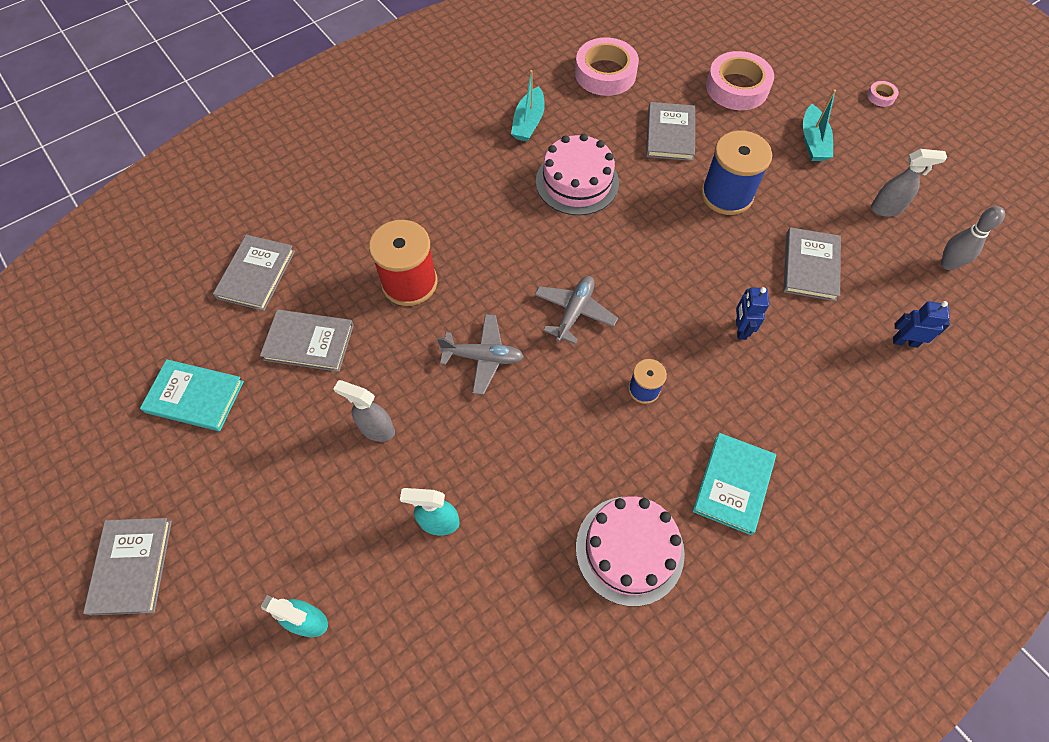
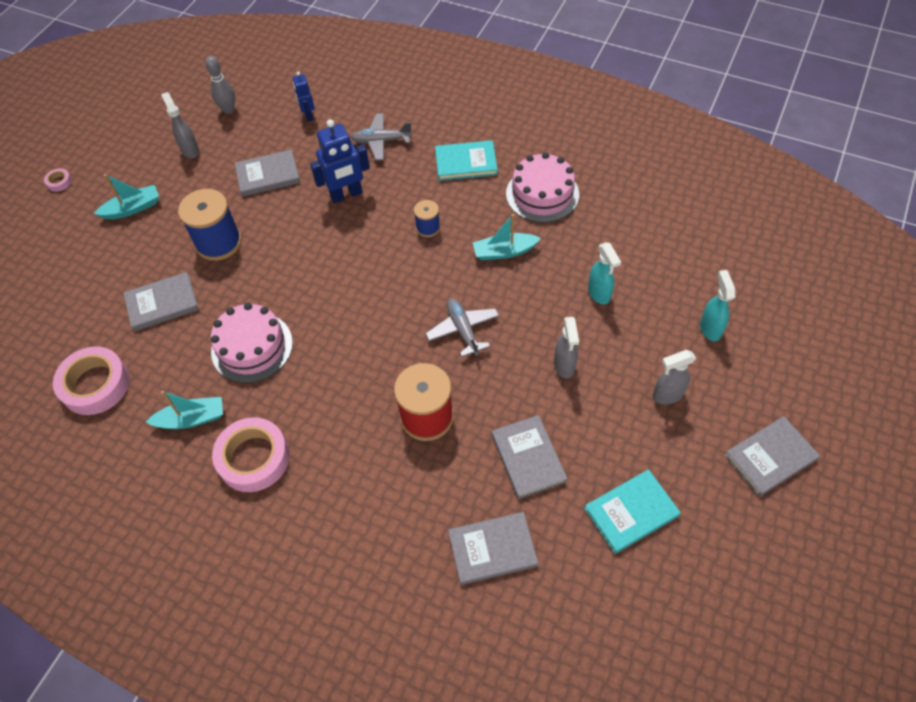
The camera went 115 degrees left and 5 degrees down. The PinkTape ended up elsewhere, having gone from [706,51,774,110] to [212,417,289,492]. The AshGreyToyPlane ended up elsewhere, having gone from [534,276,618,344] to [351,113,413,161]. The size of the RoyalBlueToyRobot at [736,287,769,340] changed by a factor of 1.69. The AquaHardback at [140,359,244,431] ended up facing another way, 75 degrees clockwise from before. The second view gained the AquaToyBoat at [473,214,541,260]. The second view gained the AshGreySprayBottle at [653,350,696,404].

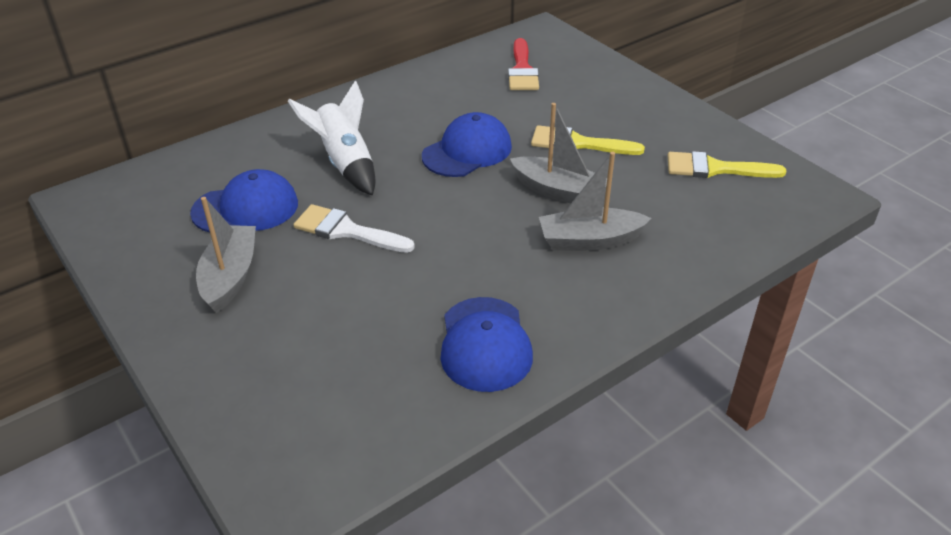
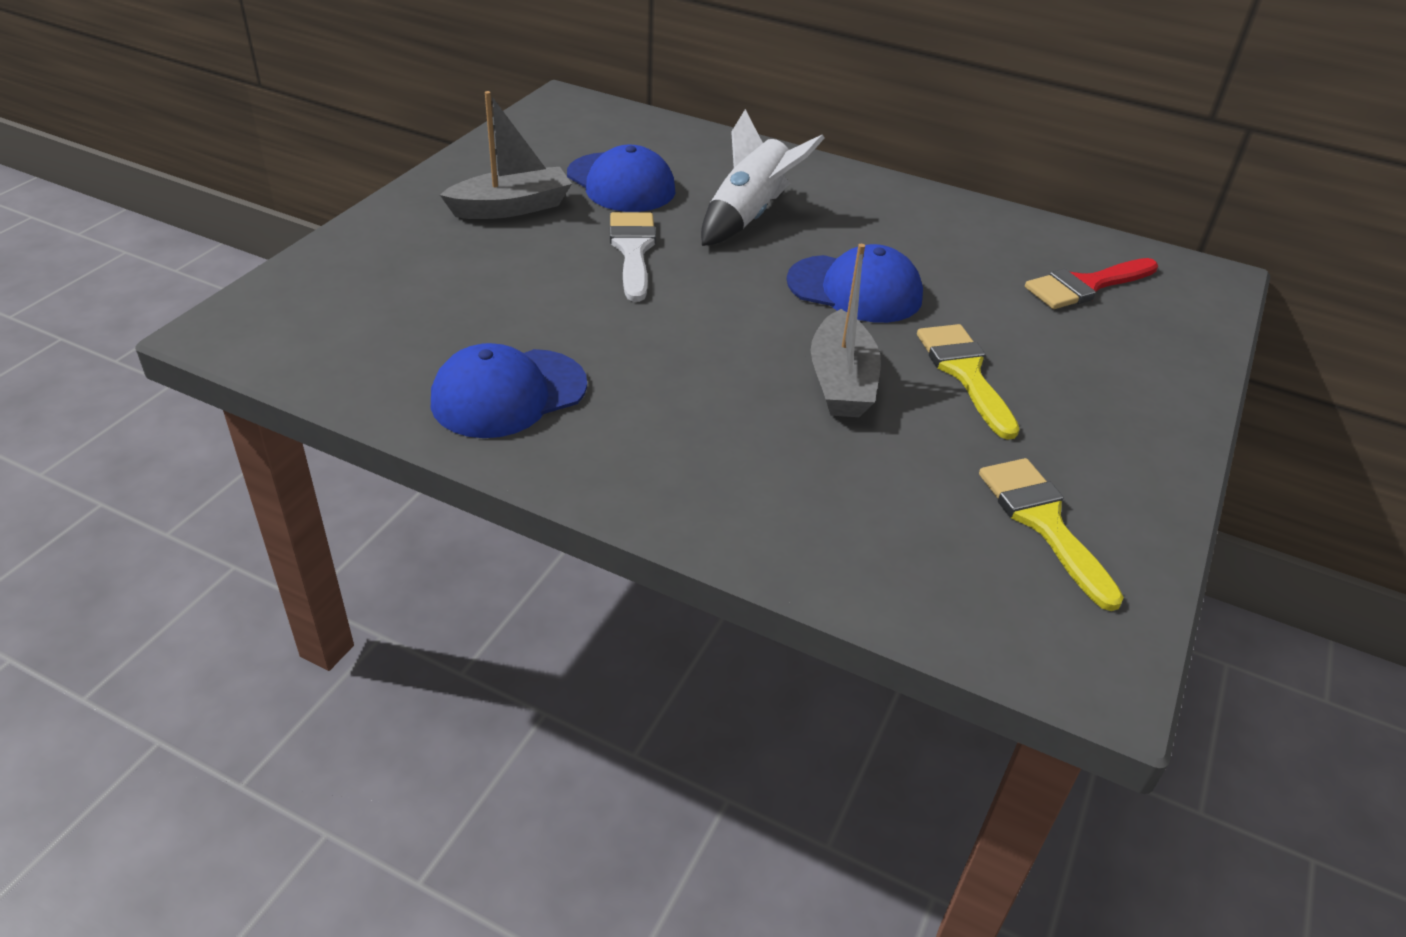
The camera went 60 degrees right and 0 degrees up. The second view lost the AshGreyToyBoat at [539,152,651,251].

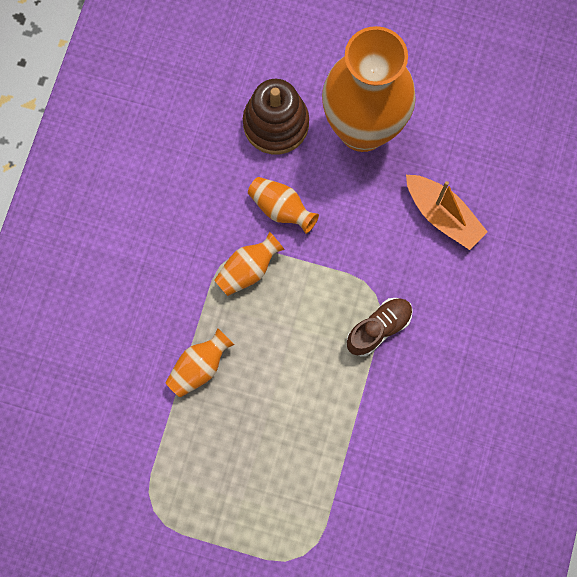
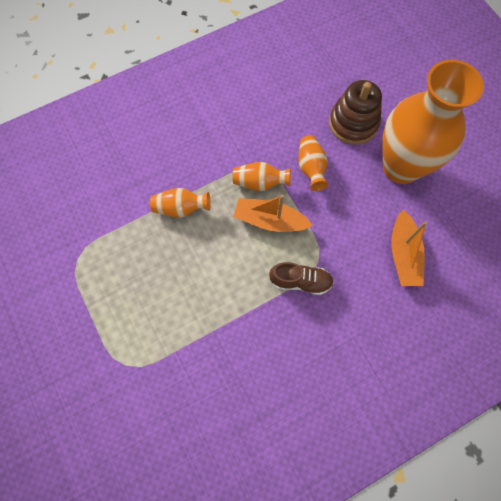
The camera went 45 degrees right and 5 degrees down. The second view gained the OrangeColouredToyBoat at [233,195,313,232].

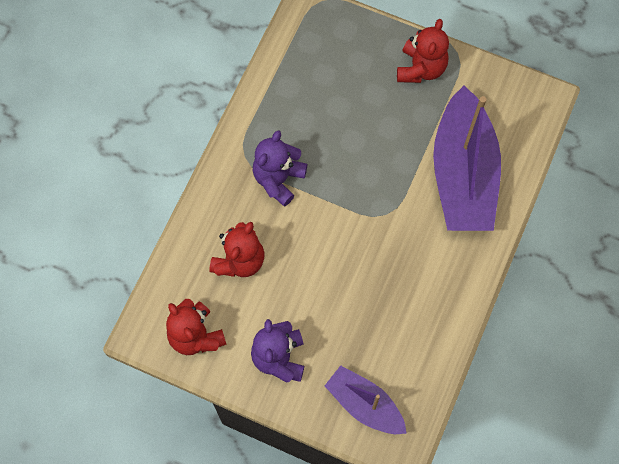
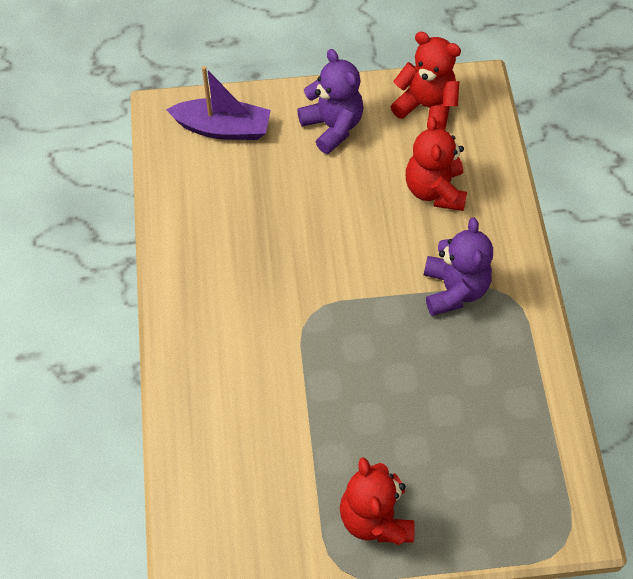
The camera went 150 degrees right and 10 degrees down. The second view lost the VioletToyBoat at [433,86,501,231].

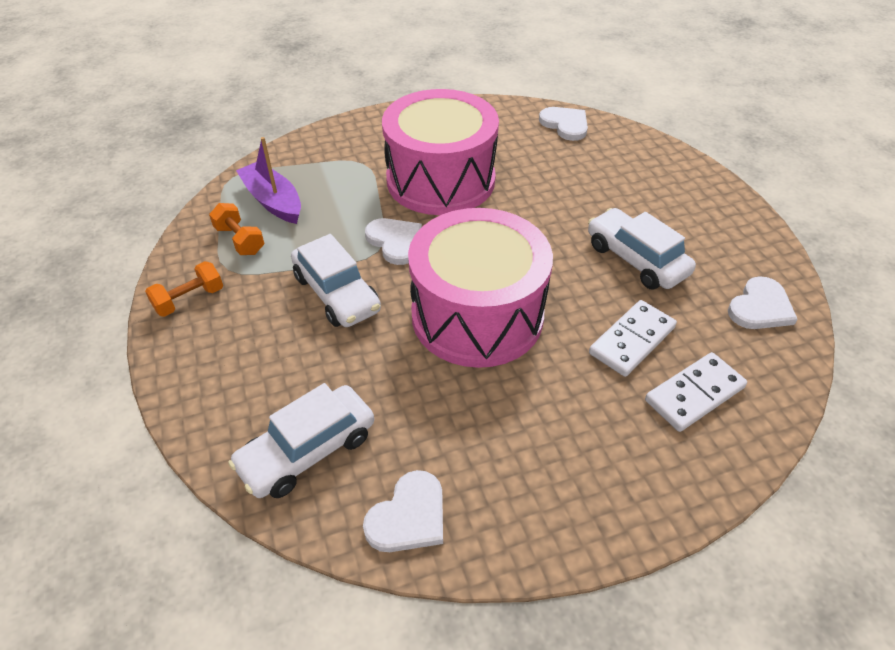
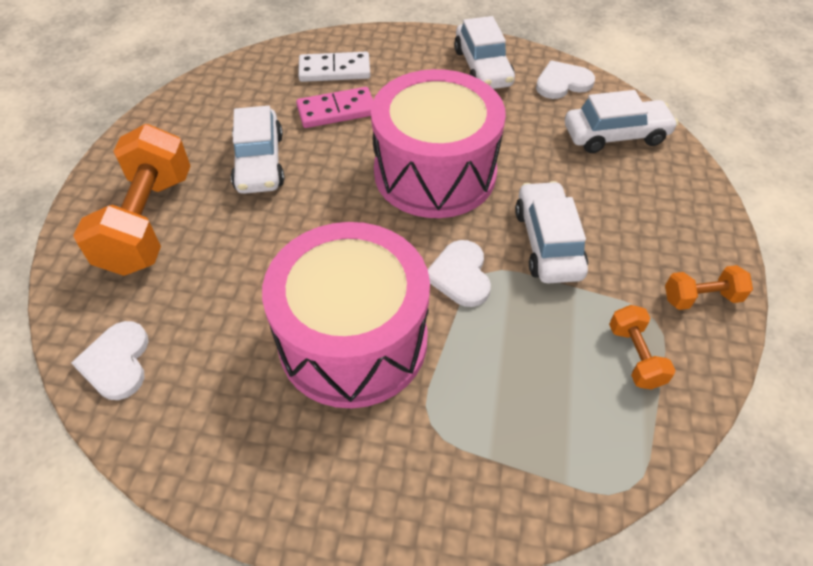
The camera went 150 degrees left and 5 degrees up. The second view lost the VioletToyBoat at [236,137,301,224]. The second view lost the PureWhiteHeart at [728,276,798,329]. What was the PureWhiteDominoPiece at [589,300,677,377] turned into the PinkDominoPiece at [296,87,373,128]. The second view gained the PureWhiteToyCar at [454,16,515,89]. The second view gained the OrangeColouredHandWeight at [73,124,190,276].

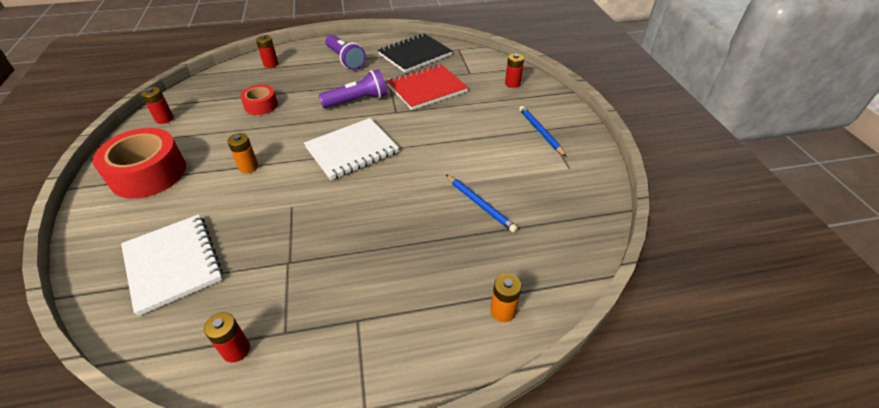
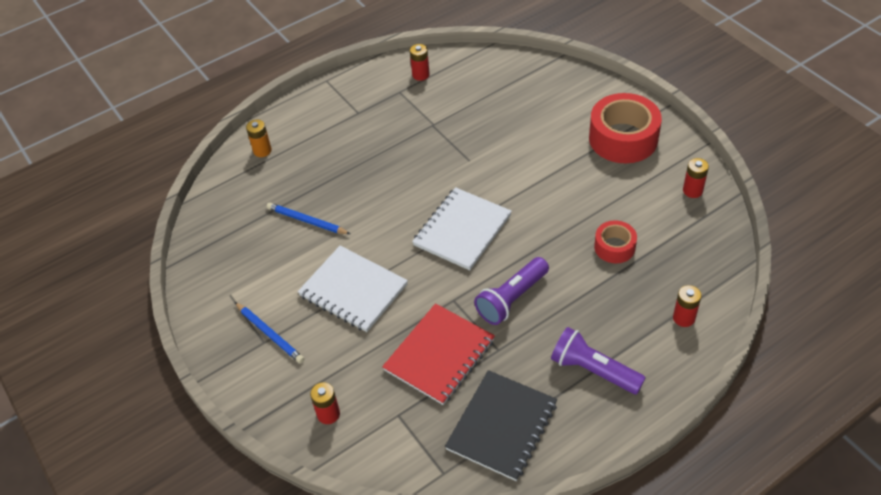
The camera went 160 degrees right and 5 degrees up. The second view lost the OrangeColouredAaBattery at [227,133,258,173]. The PureWhiteNotebook ended up elsewhere, having gone from [121,214,223,316] to [298,246,408,332].

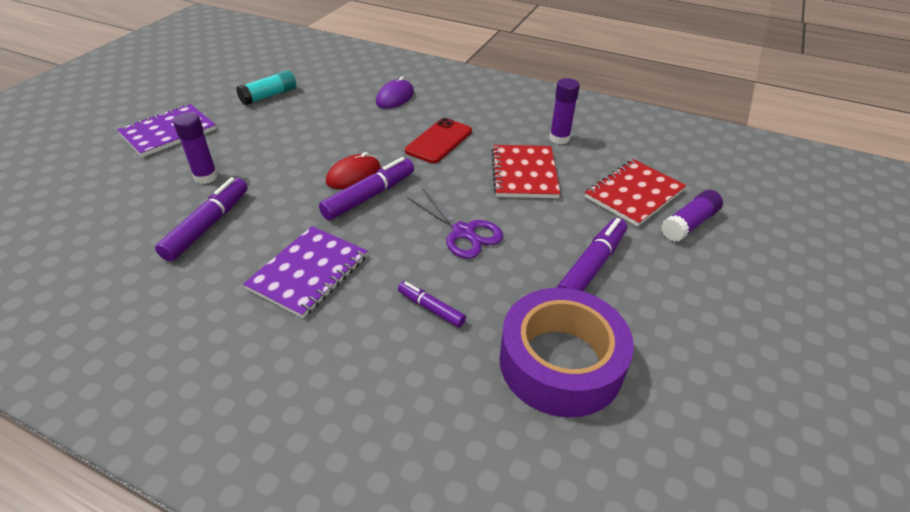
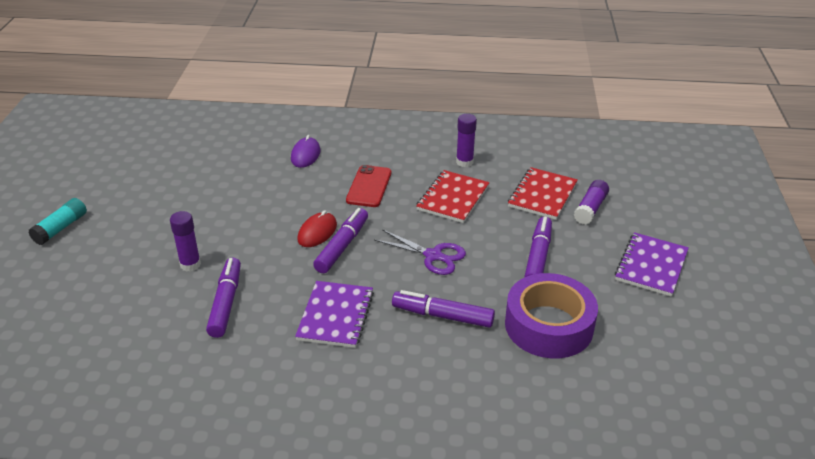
The camera went 20 degrees left and 5 degrees down. The AquaStickOfGlue ended up elsewhere, having gone from [236,70,296,105] to [28,198,87,245]. The VioletNotebook ended up elsewhere, having gone from [117,104,216,157] to [615,232,689,297]. The CrimsonNotebook at [491,145,560,198] ended up facing another way, 45 degrees clockwise from before. The size of the VioletFeltPen at [398,281,466,327] changed by a factor of 1.71.

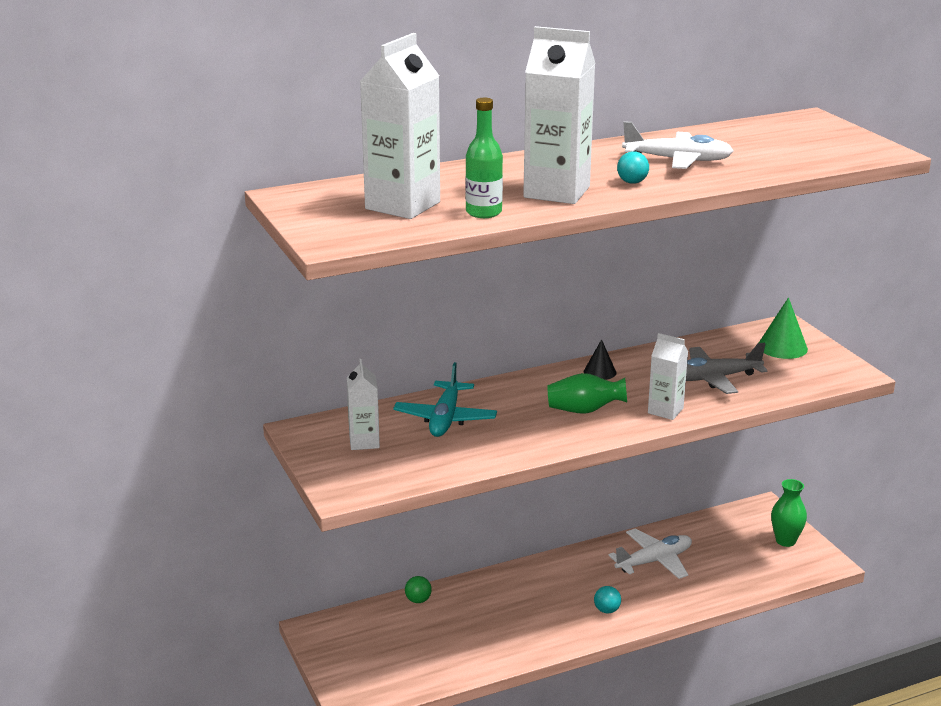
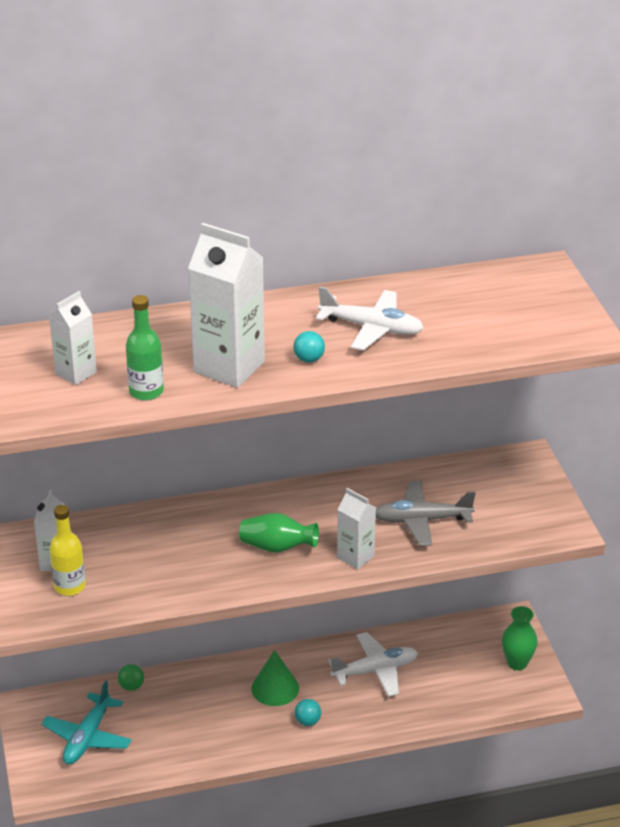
The camera went 10 degrees right and 10 degrees up. The size of the PureWhiteCarton at [360,33,440,219] changed by a factor of 0.57. The LeafGreenCone ended up elsewhere, having gone from [759,297,808,359] to [251,650,299,706]. The second view lost the JetBlackCone at [584,339,616,380]. The AquaToyPlane ended up elsewhere, having gone from [393,362,497,437] to [41,680,132,764]. The second view gained the YellowDrinkBottle at [49,505,86,596].

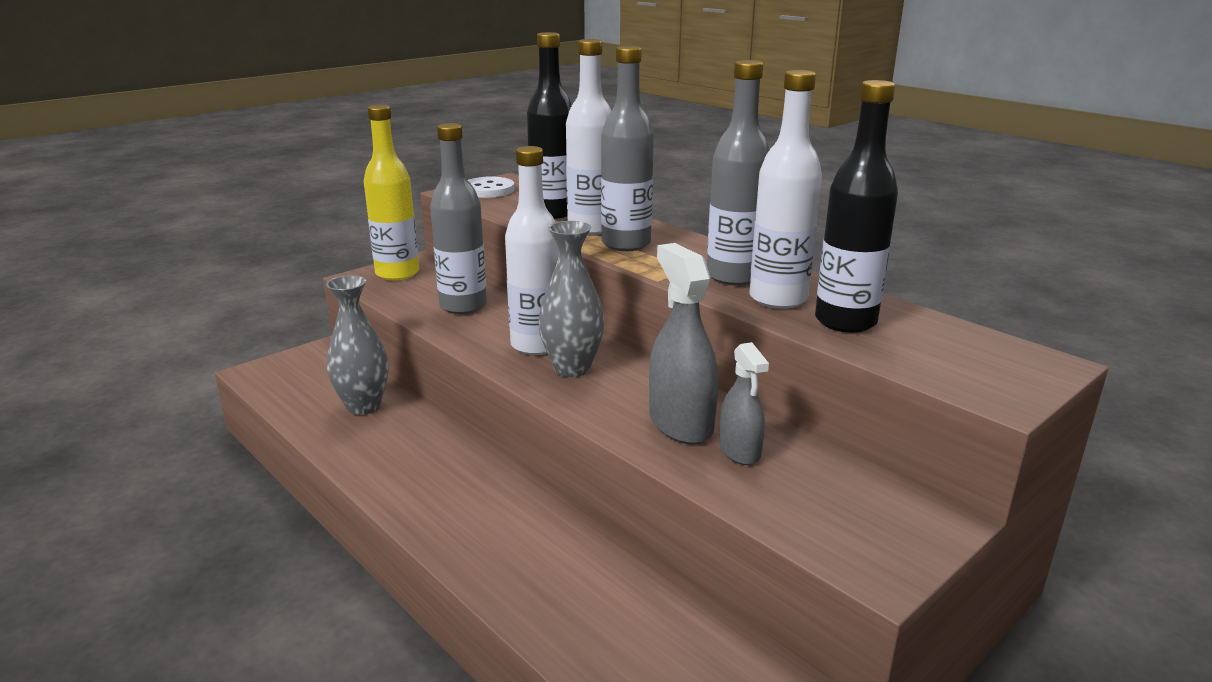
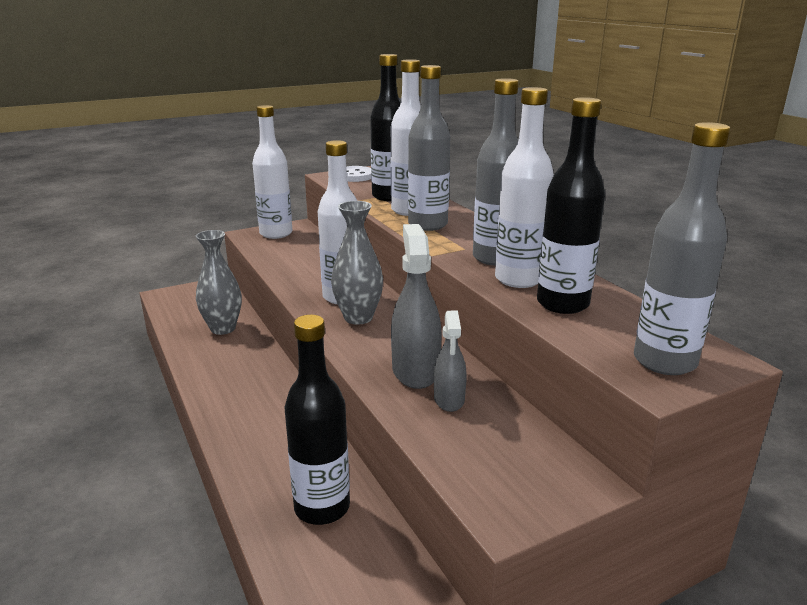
The camera went 15 degrees right and 0 degrees up. What was the YellowDrinkBottle at [364,105,419,281] turned into the PureWhiteDrinkBottle at [252,105,292,239]. The AshGreyDrinkBottle ended up elsewhere, having gone from [430,123,487,314] to [634,122,730,375]. The second view gained the JetBlackDrinkBottle at [284,315,350,525].

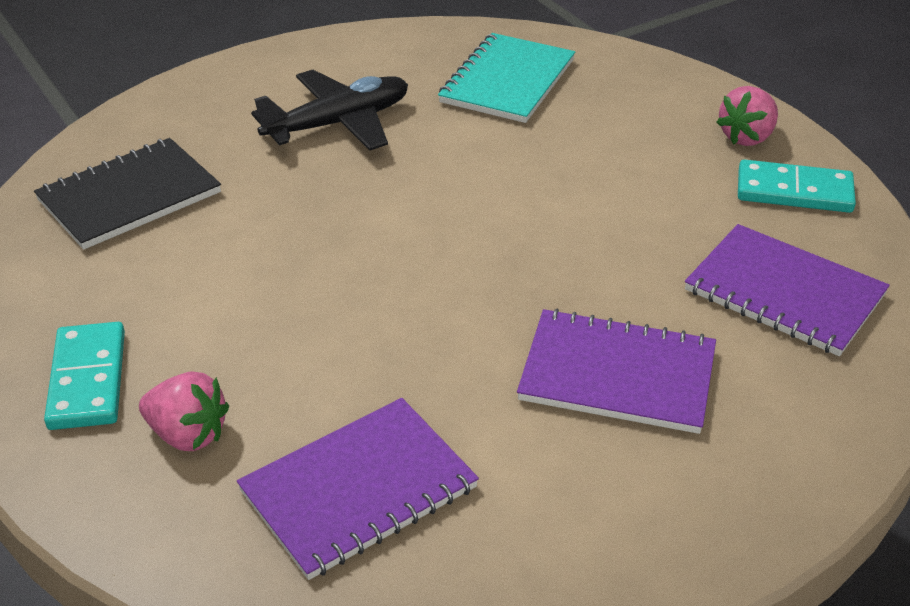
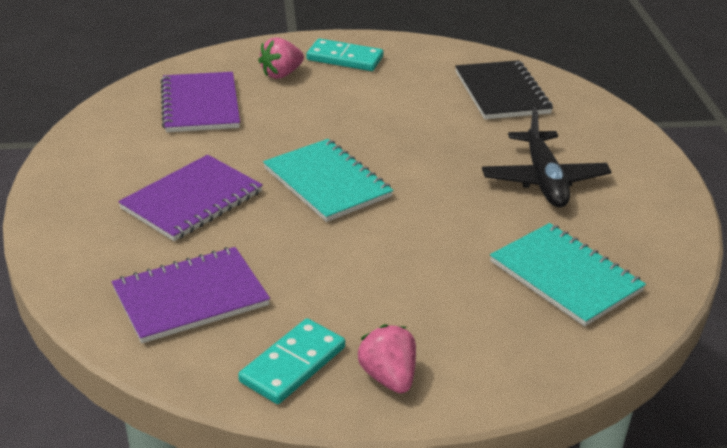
The camera went 115 degrees right and 5 degrees down. The second view gained the AquaNotebook at [263,139,393,222].

